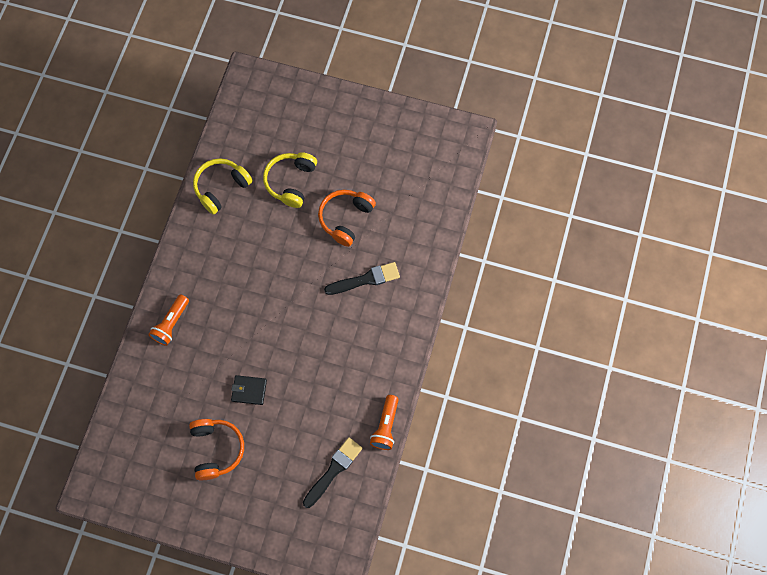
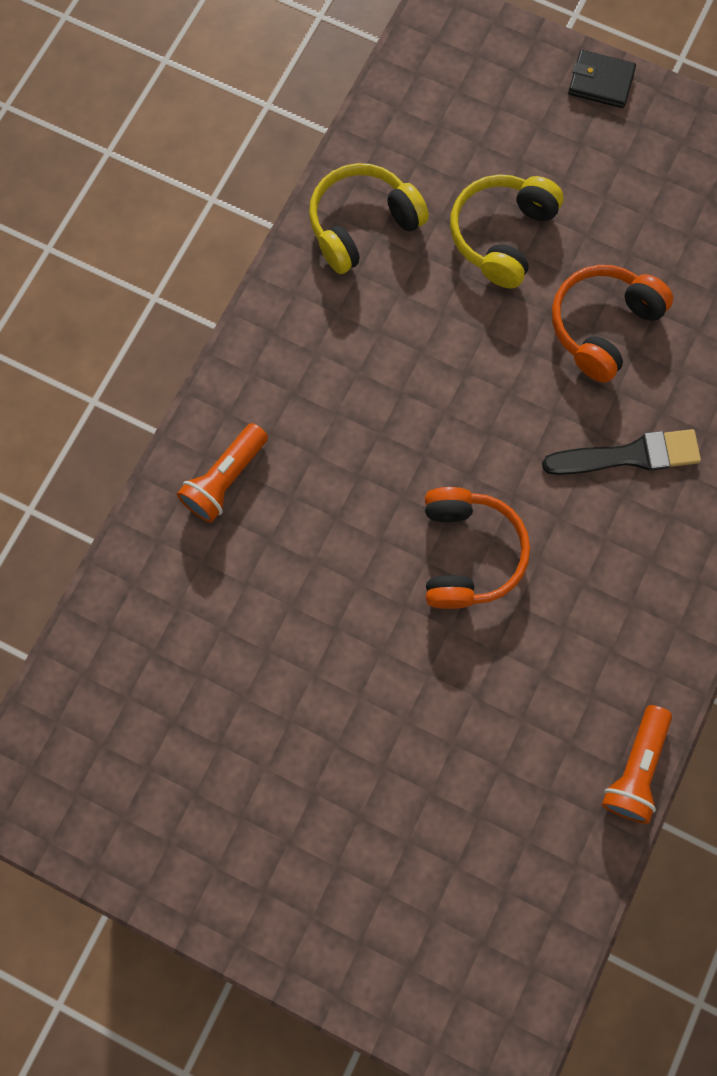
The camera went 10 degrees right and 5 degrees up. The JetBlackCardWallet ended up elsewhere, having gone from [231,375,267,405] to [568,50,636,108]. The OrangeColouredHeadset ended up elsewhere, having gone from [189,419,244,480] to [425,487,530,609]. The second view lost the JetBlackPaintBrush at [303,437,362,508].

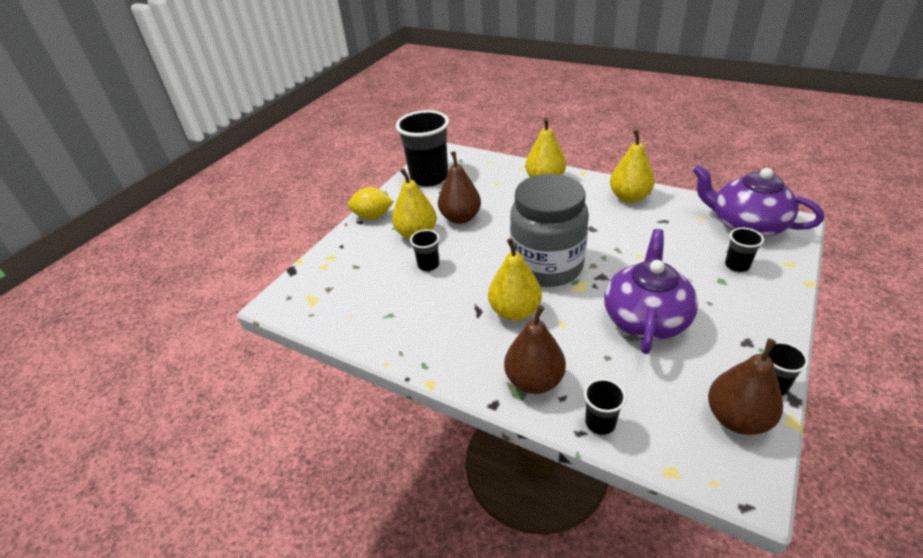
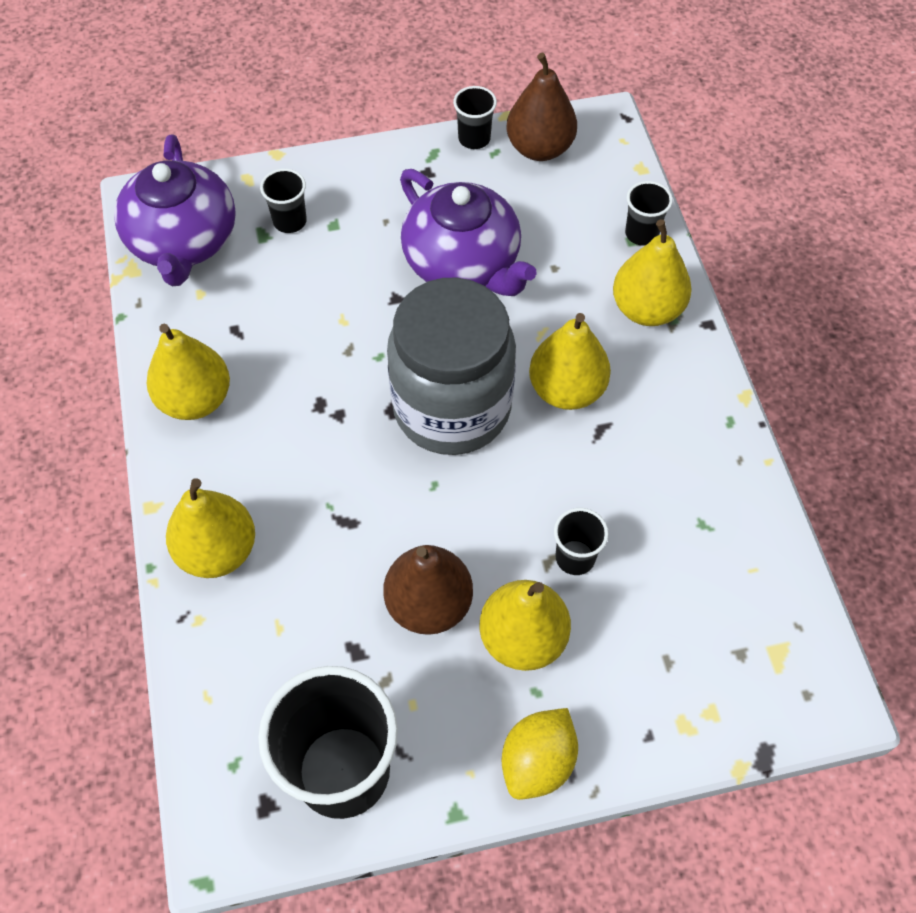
The camera went 135 degrees left and 20 degrees up. The YellowCitrusFruit at [348,187,394,219] ended up facing another way, 75 degrees clockwise from before. The VioletTeaPot at [604,229,698,354] ended up facing another way, 105 degrees counterclockwise from before. What was the BrownToyPear at [504,305,566,394] turned into the YellowToyPear at [613,219,692,326].

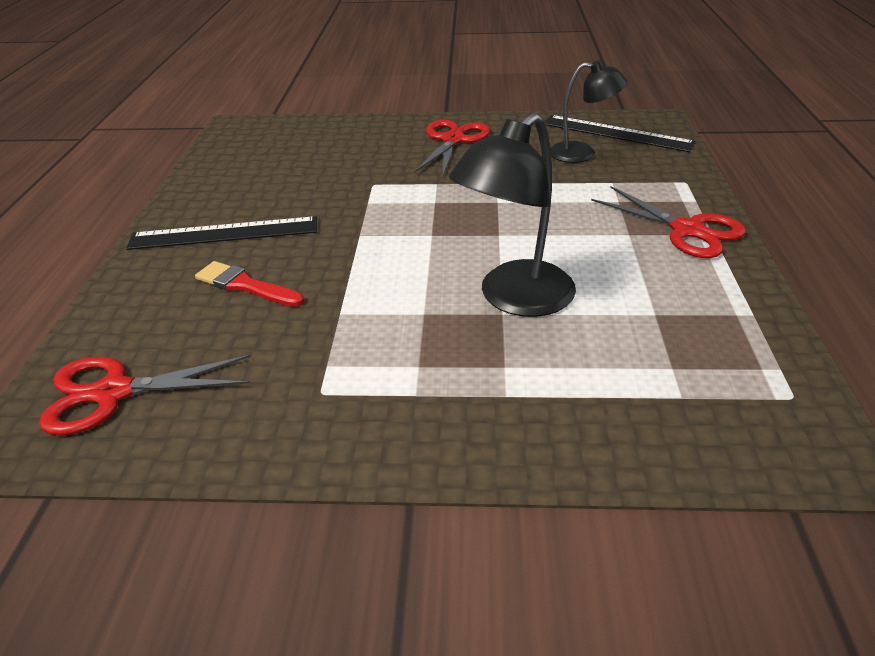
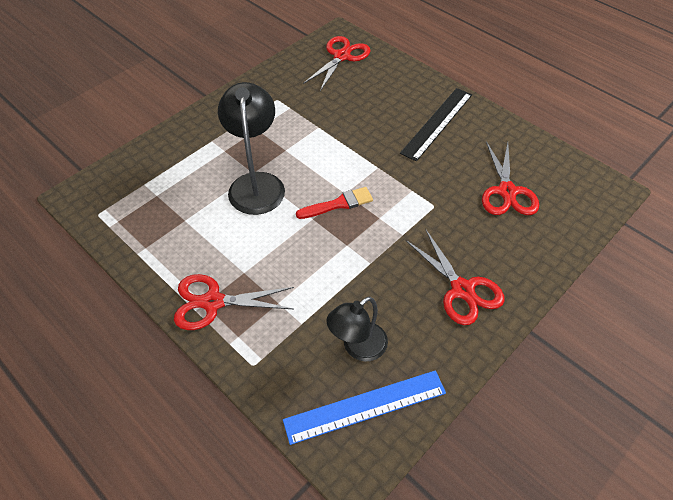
The camera went 130 degrees right and 15 degrees up. What was the JetBlackStraightedge at [544,115,696,152] turned into the RoyalBlueStraightedge at [283,370,446,445]. The CrimsonPaintBrush ended up elsewhere, having gone from [195,261,304,307] to [296,187,373,219]. The second view gained the CrimsonPairOfScissors at [482,141,539,215].

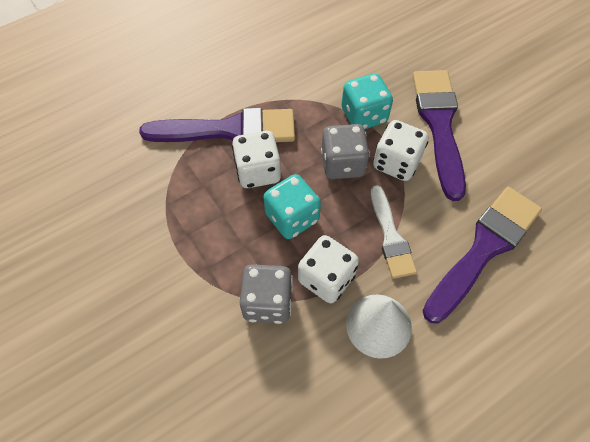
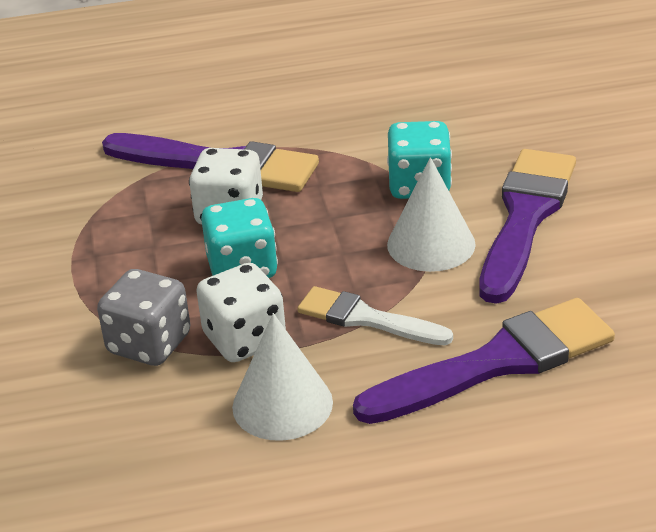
The camera went 25 degrees right and 25 degrees down. Where the PureWhiteDice stood at [373,120,428,181], the PureWhiteCone came to stand at [387,157,476,272]. The second view lost the AshGreyDice at [321,124,370,179]. The PureWhitePaintBrush at [371,185,417,279] ended up facing another way, 105 degrees clockwise from before.

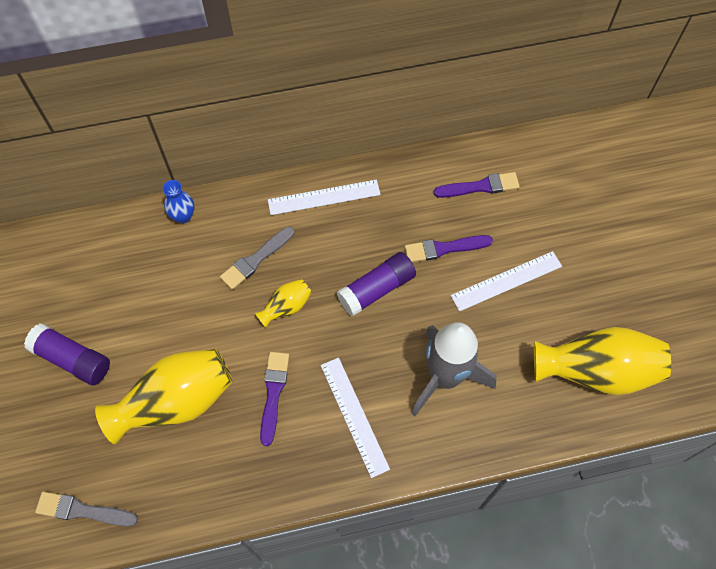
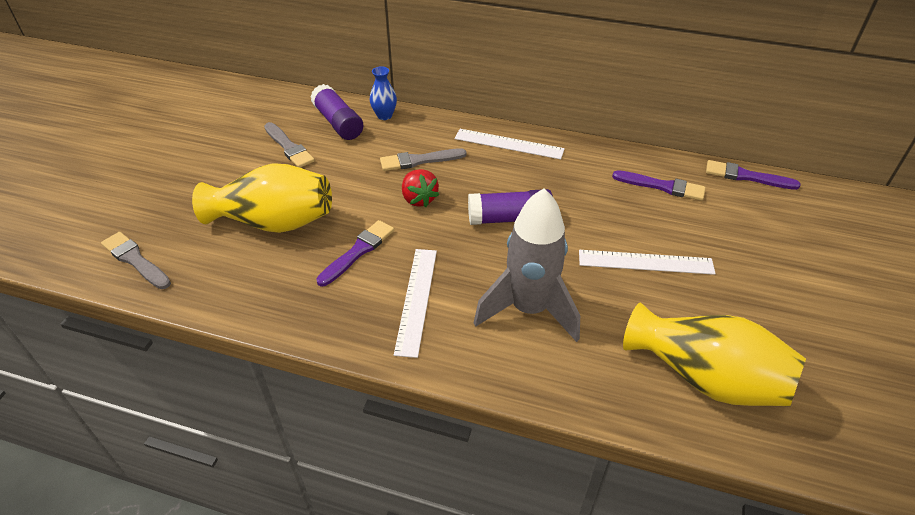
The camera went 30 degrees right and 20 degrees down. The VioletPaintBrush ended up elsewhere, having gone from [405,235,493,262] to [706,160,801,190]. Where the YellowFlowerVase stood at [255,279,312,328], the CrimsonBerry came to stand at [402,169,439,207]. The VioletStickOfGlue ended up elsewhere, having gone from [24,324,110,385] to [310,84,363,140]. The second view gained the AshGreyPaintBrush at [264,122,315,168].

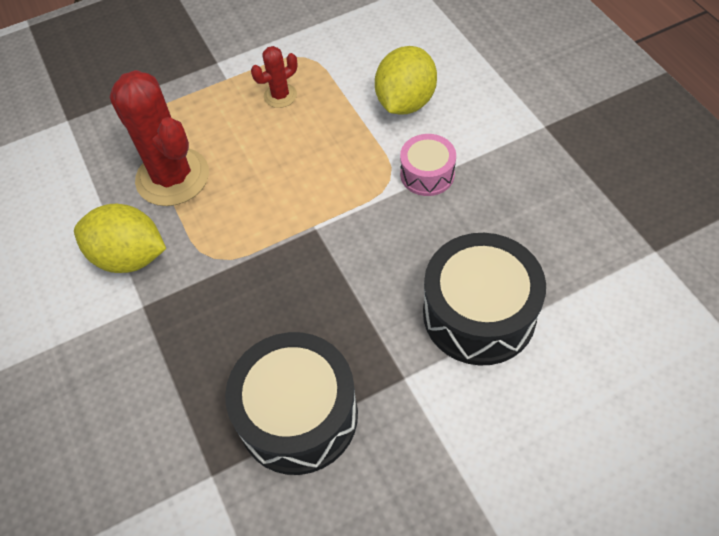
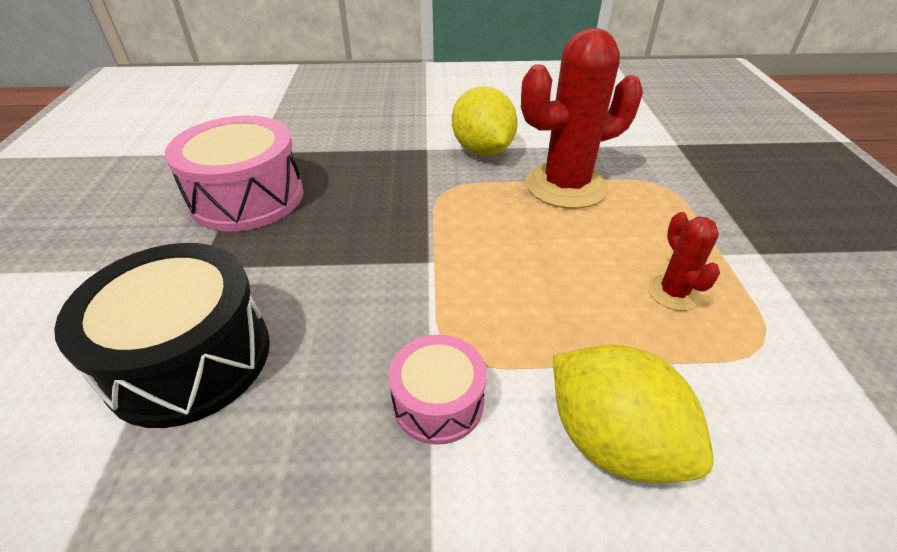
The camera went 110 degrees right and 15 degrees down. The YellowCitrusFruit at [74,204,166,273] ended up facing another way, 60 degrees counterclockwise from before. What was the JetBlackToyDrum at [225,332,358,475] turned into the PinkToyDrum at [165,116,303,232].

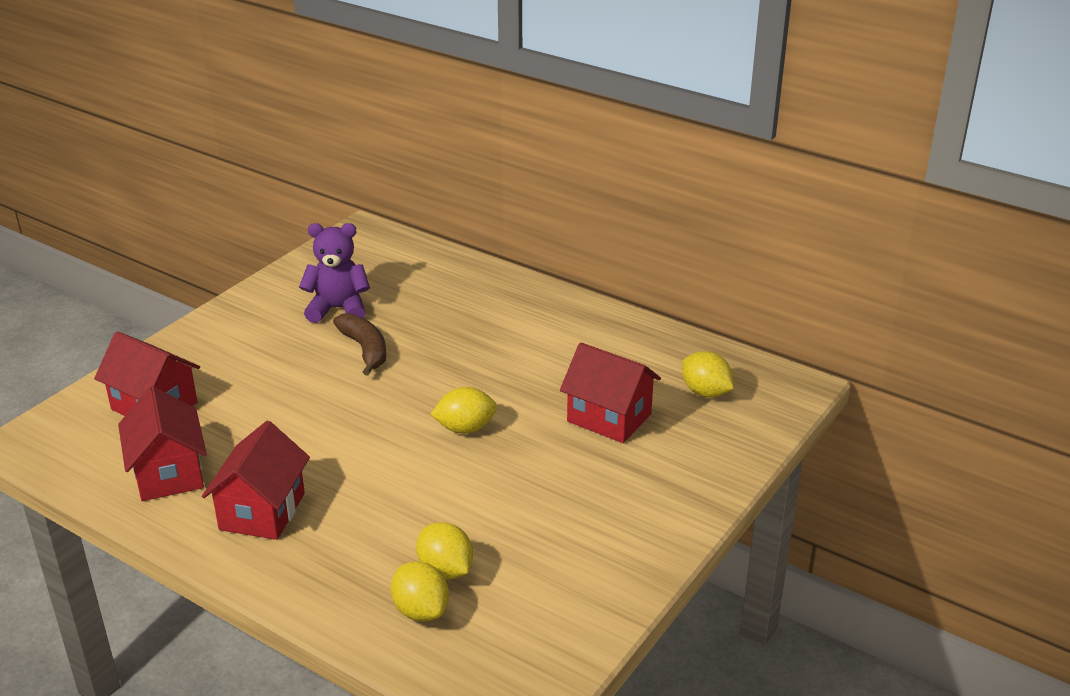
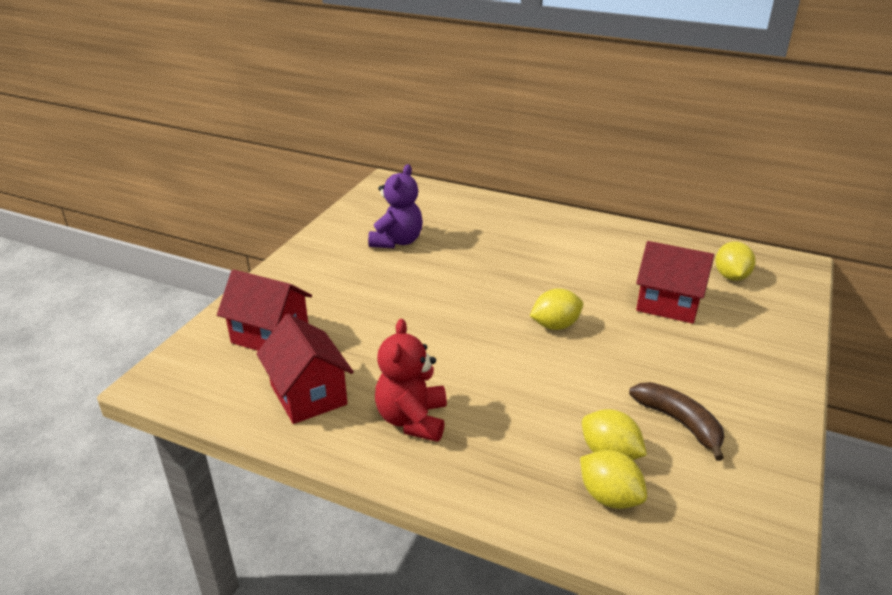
The camera went 10 degrees left and 0 degrees up. The VioletStuffedBear at [299,223,370,323] ended up facing another way, 120 degrees clockwise from before. The BrownToyBanana ended up elsewhere, having gone from [333,313,386,376] to [629,382,724,461]. The YellowCitrusFruit at [682,351,734,397] ended up facing another way, 60 degrees clockwise from before. Where the CrimsonToyHouse stood at [202,421,310,540], the CrimsonStuffedBear came to stand at [375,319,447,442].

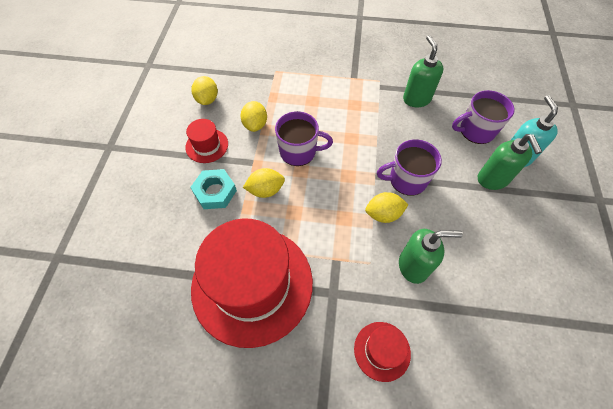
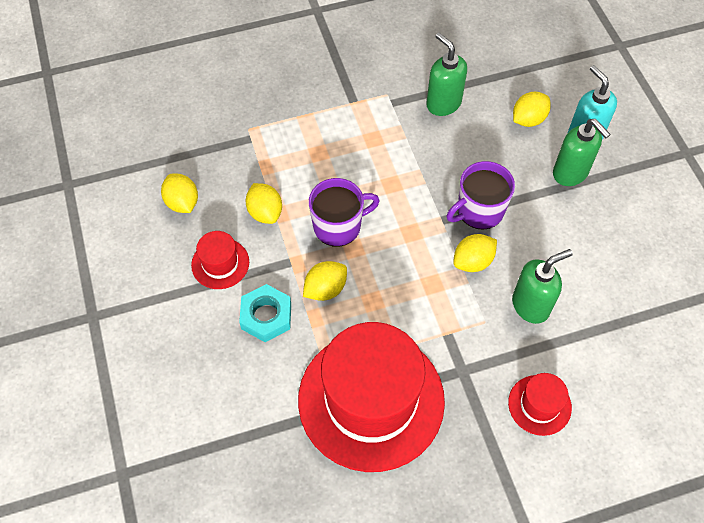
The camera went 25 degrees left and 0 degrees up. Where the VioletTeaMug stood at [452,90,515,144], the YellowCitrusFruit came to stand at [513,92,551,127].

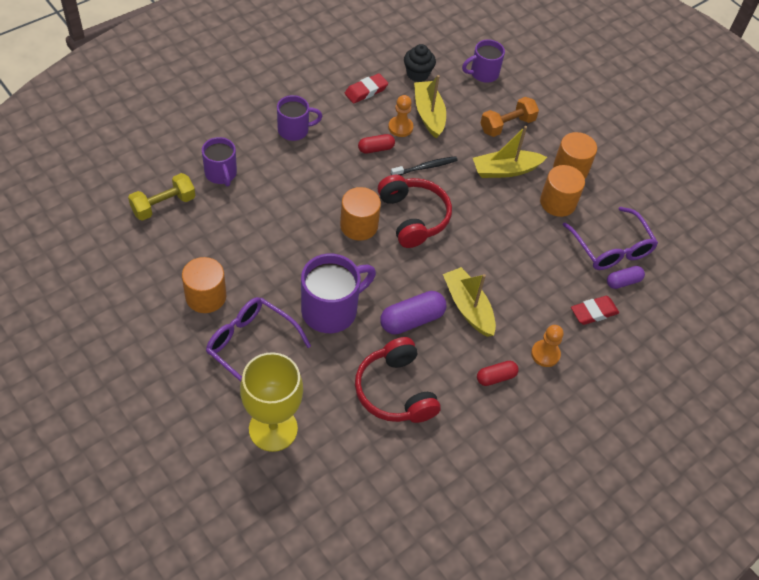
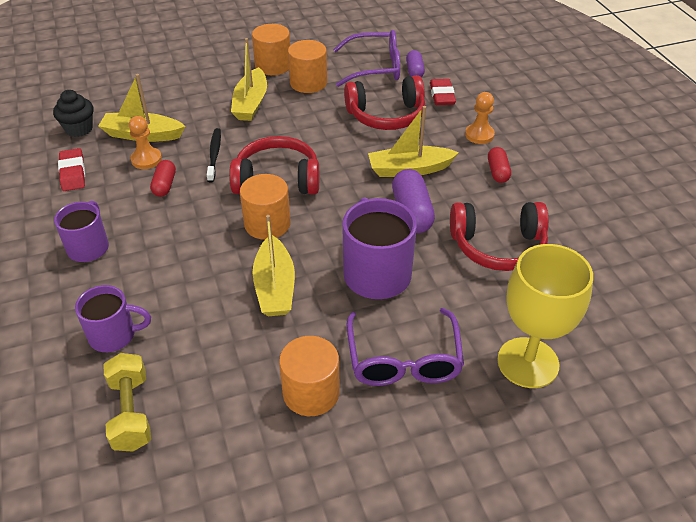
The camera went 65 degrees left and 10 degrees down. The second view lost the VioletTeaMug at [462,40,505,83]. The second view lost the OrangeColouredHandWeight at [480,97,539,137]. The VioletGlasses at [206,297,311,382] ended up facing another way, 60 degrees counterclockwise from before. The second view gained the CrimsonHeadset at [344,75,425,130]. The second view gained the YellowToyBoat at [253,215,295,316].

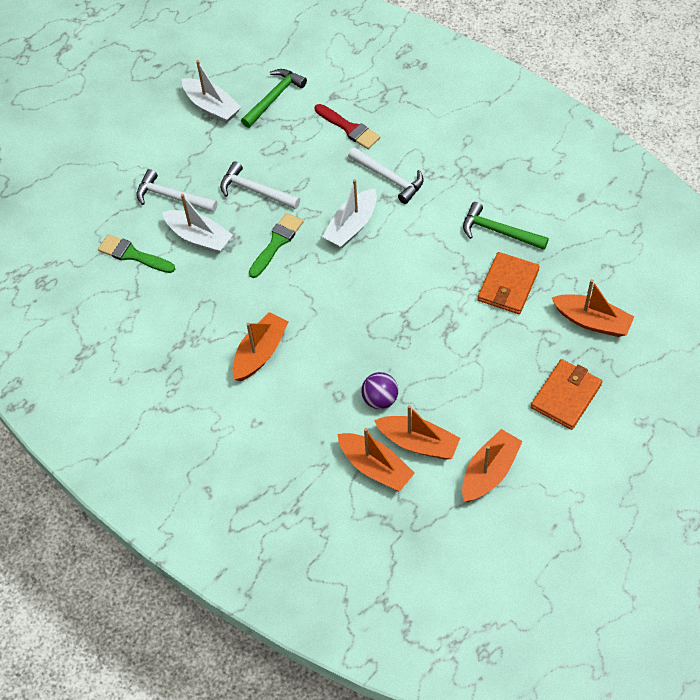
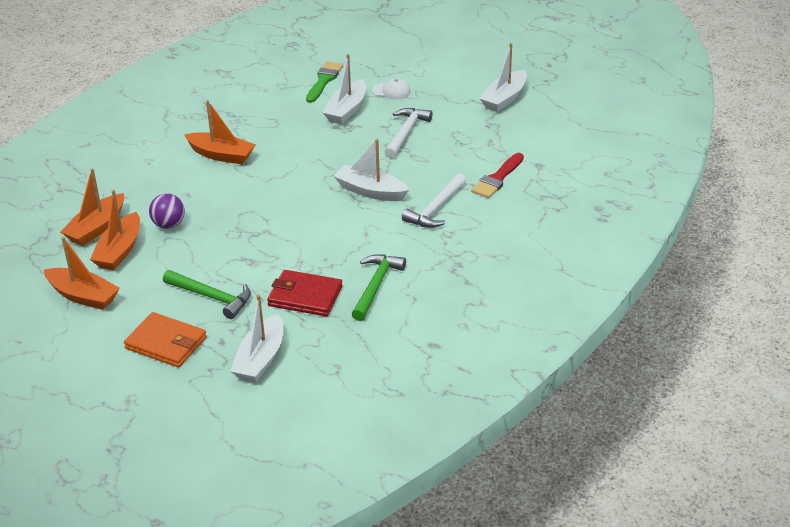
The camera went 80 degrees right and 20 degrees down. The LeafGreenHammer ended up elsewhere, having gone from [241,69,307,128] to [163,270,251,319]. Where the PureWhiteHammer stood at [136,169,218,212], the PureWhitePeakedCap came to stand at [372,78,410,99]. The second view lost the LeafGreenPaintBrush at [249,213,303,278]. What was the OrangeColouredCardWallet at [478,252,540,314] turned into the CrimsonCardWallet at [267,270,343,316]. What was the OrangeColouredToyBoat at [552,279,635,337] turned into the PureWhiteToyBoat at [230,294,283,383].

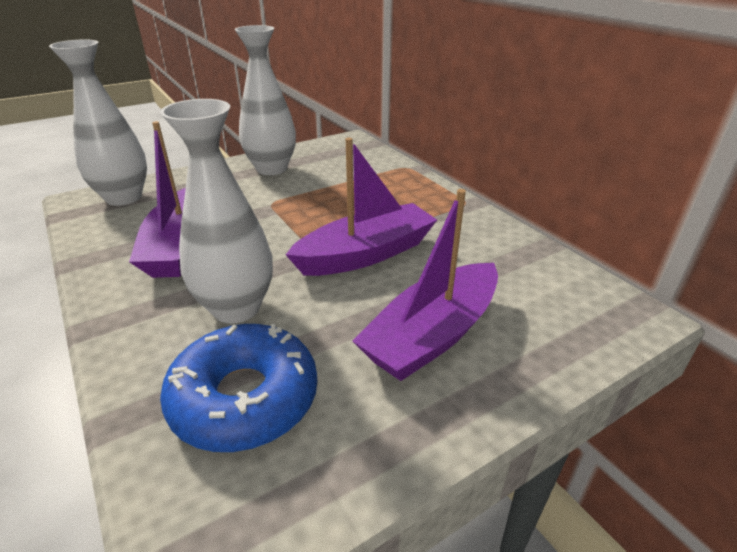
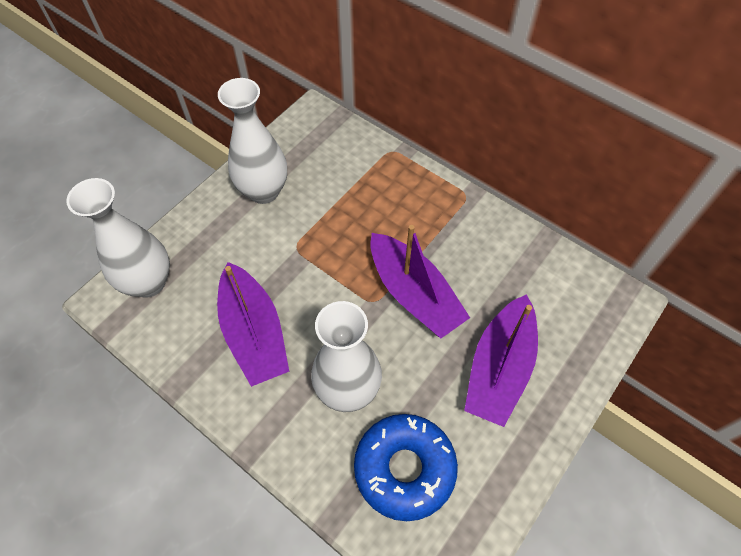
The camera went 20 degrees left and 25 degrees up. The VioletToyBoat at [286,138,437,276] ended up facing another way, 105 degrees clockwise from before.

